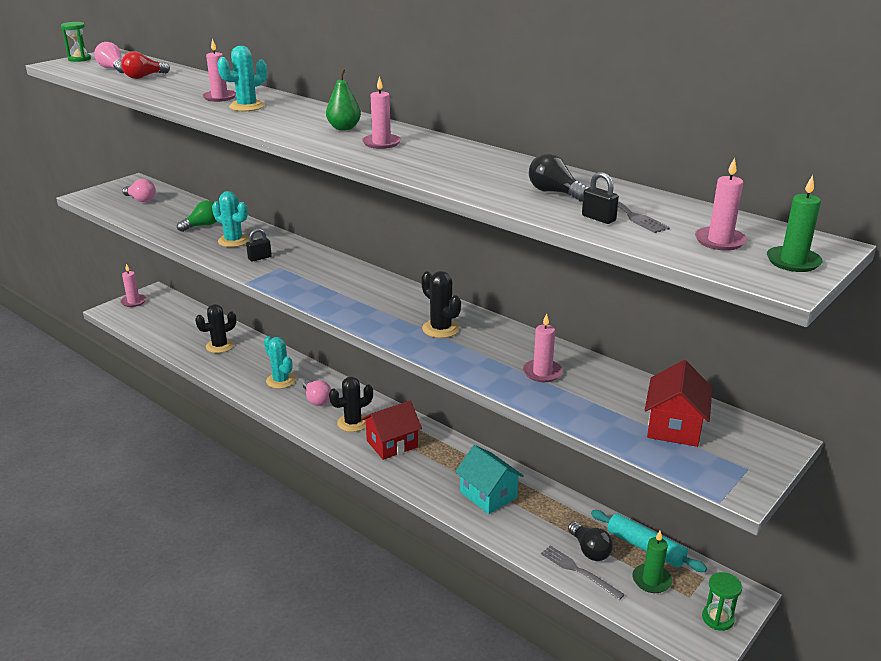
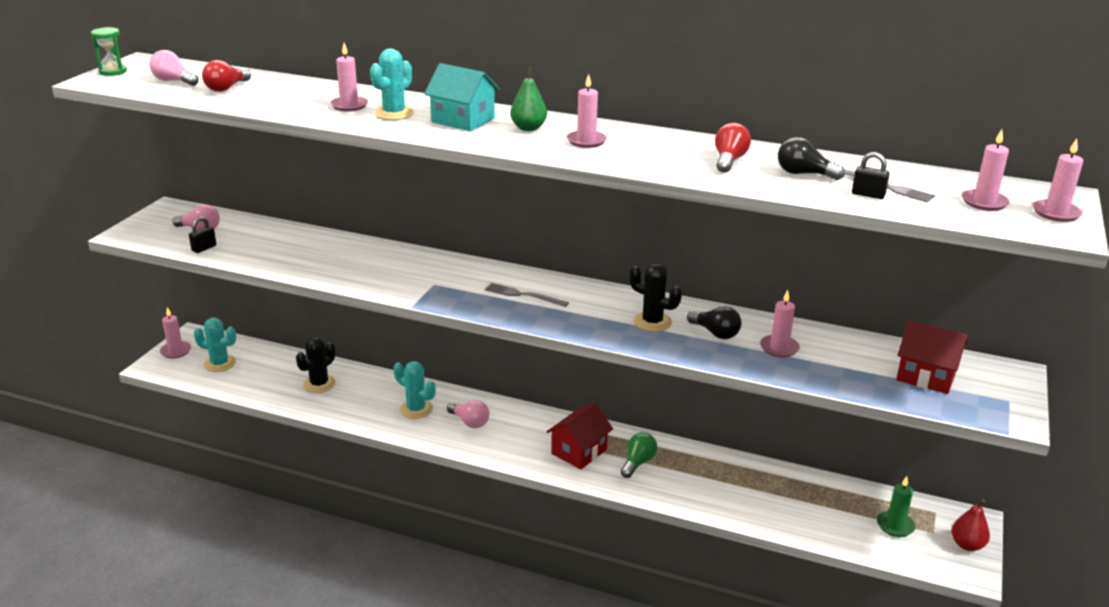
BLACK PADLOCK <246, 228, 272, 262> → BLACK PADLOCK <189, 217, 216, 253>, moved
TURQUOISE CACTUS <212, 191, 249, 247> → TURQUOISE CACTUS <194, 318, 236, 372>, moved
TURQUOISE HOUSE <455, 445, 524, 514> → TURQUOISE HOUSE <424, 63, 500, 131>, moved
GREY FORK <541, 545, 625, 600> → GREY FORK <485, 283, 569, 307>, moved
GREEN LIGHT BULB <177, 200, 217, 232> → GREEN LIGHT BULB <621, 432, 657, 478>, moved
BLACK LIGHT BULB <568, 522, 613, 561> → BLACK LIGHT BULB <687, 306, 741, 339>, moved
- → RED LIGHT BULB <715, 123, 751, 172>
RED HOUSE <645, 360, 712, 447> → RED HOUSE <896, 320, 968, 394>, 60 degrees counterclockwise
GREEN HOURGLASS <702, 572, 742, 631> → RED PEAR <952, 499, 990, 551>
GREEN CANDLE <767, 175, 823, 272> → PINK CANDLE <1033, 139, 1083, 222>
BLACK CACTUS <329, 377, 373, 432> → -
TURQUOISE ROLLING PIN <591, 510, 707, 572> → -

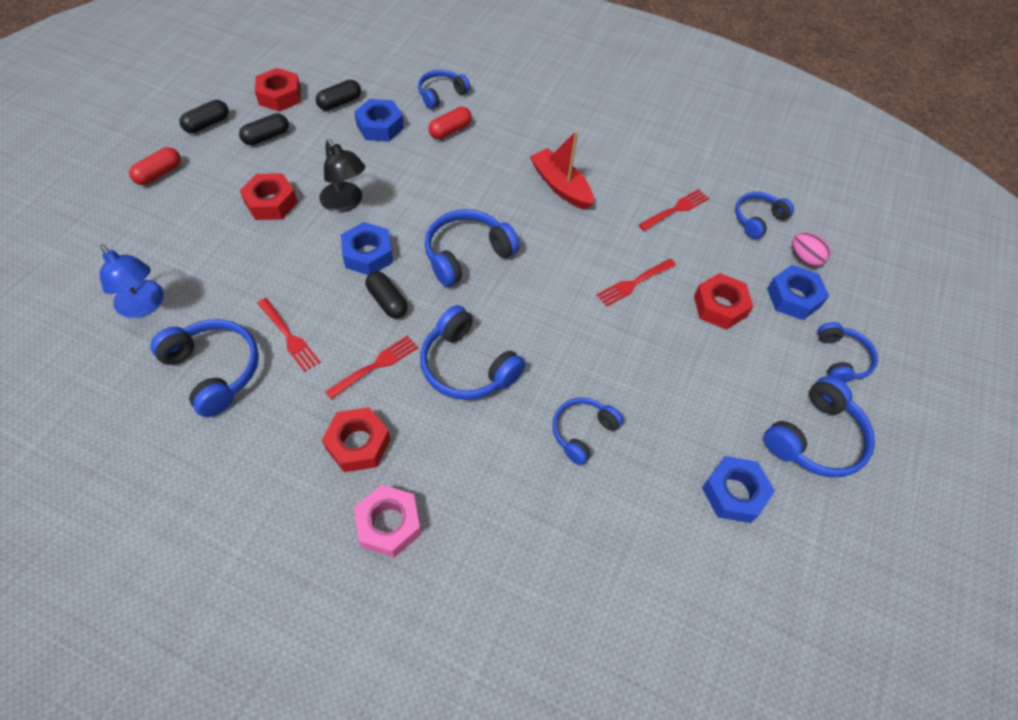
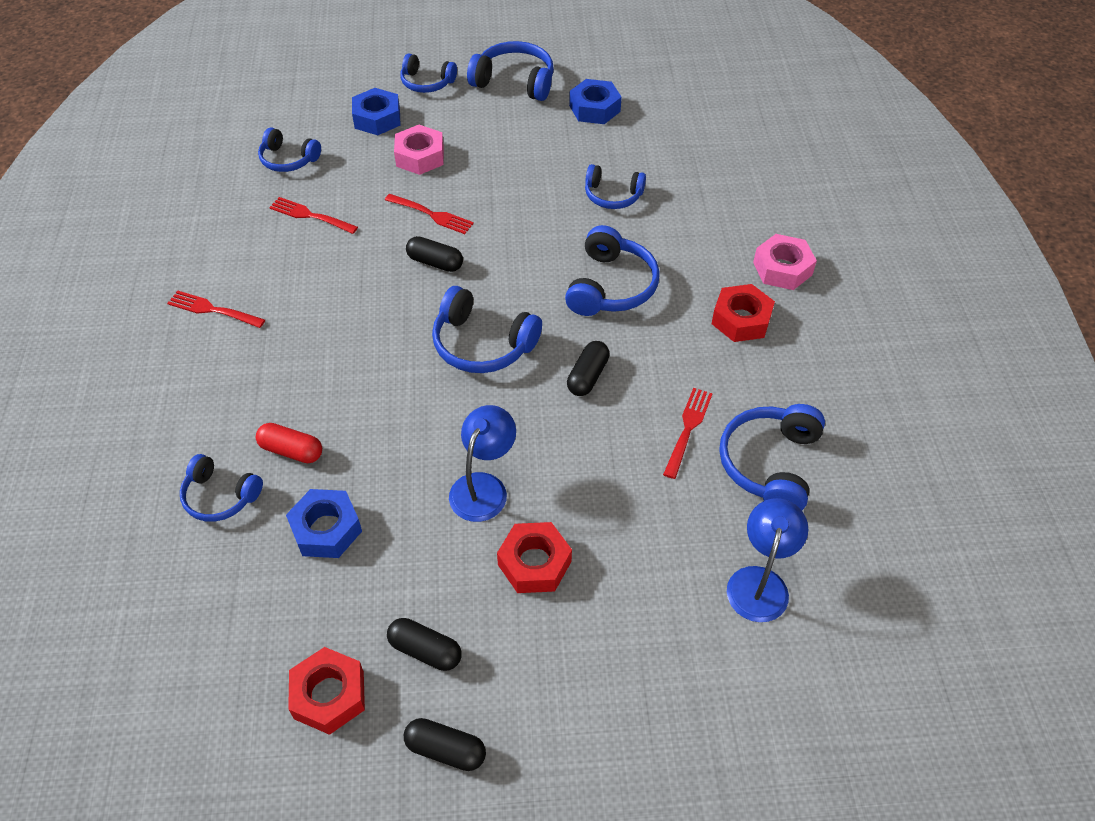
RED FORK <325, 335, 418, 399> → RED FORK <167, 290, 265, 328>, moved
RED NUT <694, 273, 753, 330> → PINK NUT <394, 125, 444, 175>
BLUE HEADPHONES <818, 322, 878, 383> → BLUE HEADPHONES <401, 53, 457, 93>, 135 degrees counterclockwise
BLACK CAPSULE <316, 80, 361, 111> → BLACK CAPSULE <406, 236, 463, 272>, moved
BLACK LAMP <319, 139, 365, 213> → BLUE LAMP <449, 405, 516, 522>
RED CAPSULE <129, 147, 181, 185> → -
BLUE NUT <341, 222, 393, 275> → -
RED BOAT <530, 131, 594, 210> → -
PINK EGG <792, 233, 830, 267> → -

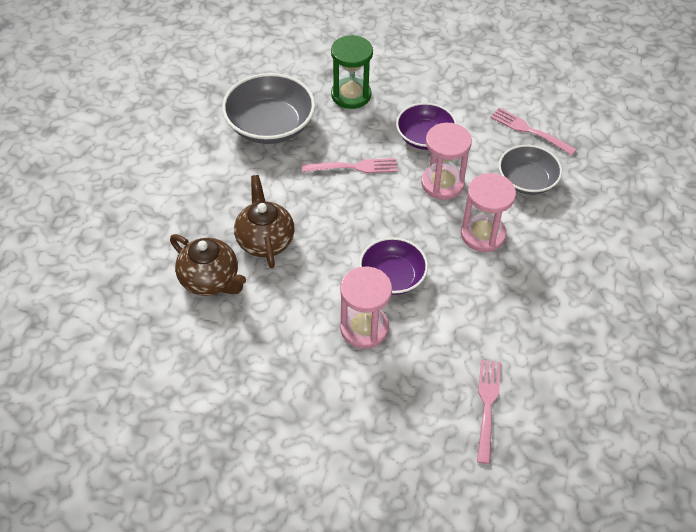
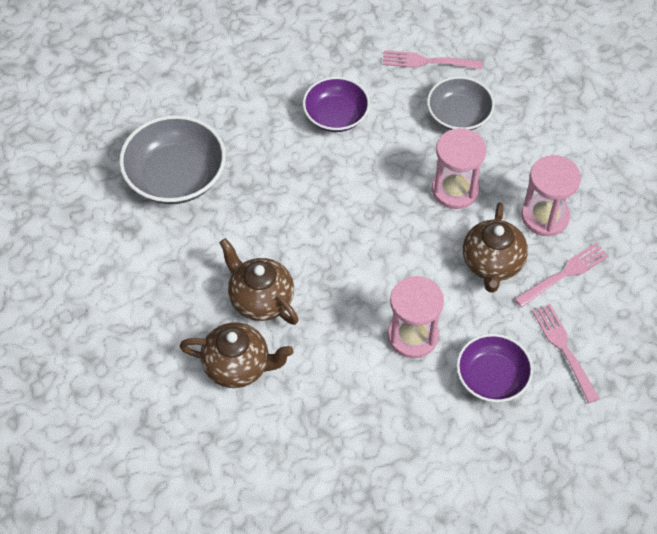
PURPLE BOWL <359, 237, 428, 295> → PURPLE BOWL <457, 334, 533, 402>, moved
- → BROWN TEAPOT <463, 202, 528, 293>
PINK FORK <302, 158, 398, 173> → PINK FORK <514, 243, 609, 307>, moved
PINK HOURGLASS <421, 123, 472, 200> → PINK HOURGLASS <521, 155, 581, 236>, moved
GREEN HOURGLASS <331, 35, 373, 109> → -

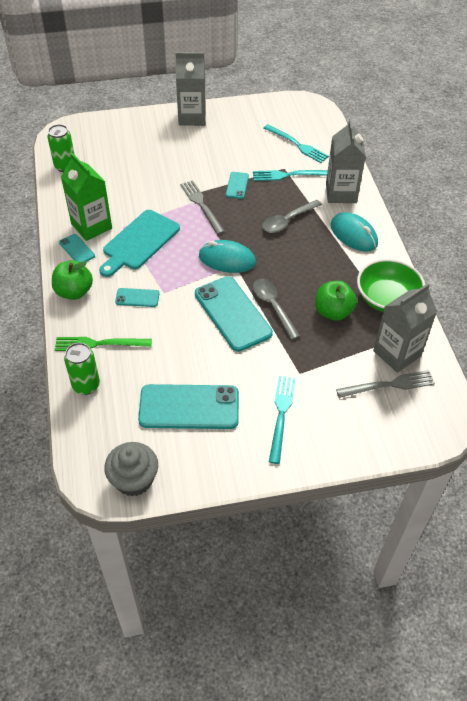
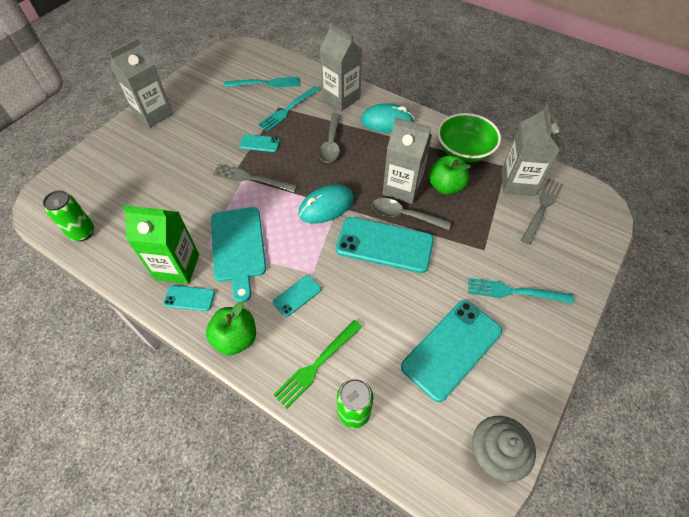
TURQUOISE PHONE <226, 172, 249, 199> → TURQUOISE PHONE <239, 134, 280, 152>, 45 degrees counterclockwise
- → GREY CARTON <383, 117, 432, 204>
TURQUOISE FORK <269, 376, 296, 464> → TURQUOISE FORK <468, 278, 574, 304>, 45 degrees counterclockwise

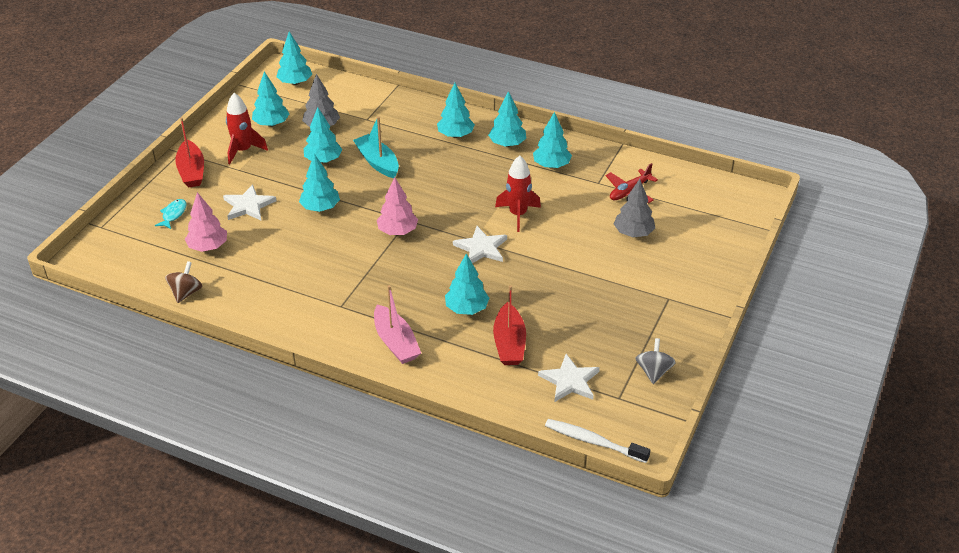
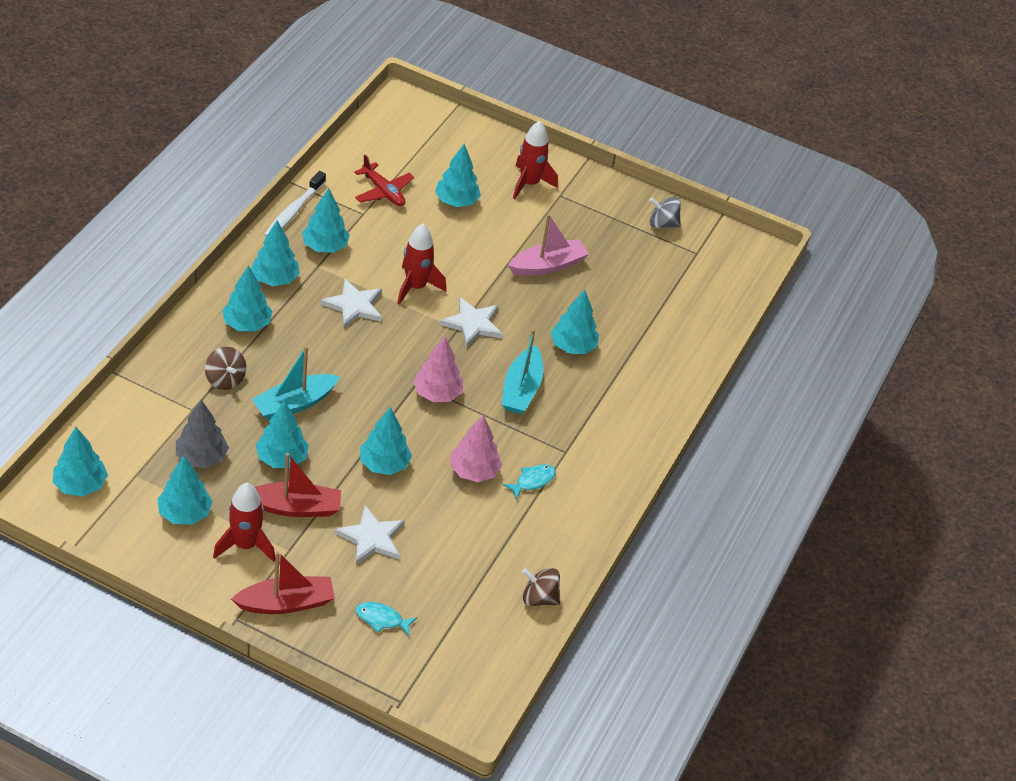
- → BROWN SPINNING TOP <205, 347, 246, 390>
RED BOAT <493, 285, 526, 365> → RED BOAT <255, 453, 341, 517>, moved
WHITE TOOTHBRUSH <545, 419, 651, 463> → WHITE TOOTHBRUSH <264, 171, 326, 237>, moved
WHITE STAR <538, 354, 600, 402> → WHITE STAR <321, 279, 382, 328>, moved
GREY TREE <614, 179, 655, 238> → TURQUOISE TREE <435, 144, 481, 207>
PINK TREE <185, 192, 227, 252> → PINK TREE <450, 415, 502, 482>, moved
- → TURQUOISE BOAT <501, 329, 543, 414>
- → TURQUOISE FISH <503, 464, 556, 500>
PINK BOAT <374, 285, 421, 364> → PINK BOAT <508, 214, 589, 276>, moved
- → RED ROCKET <513, 121, 558, 199>

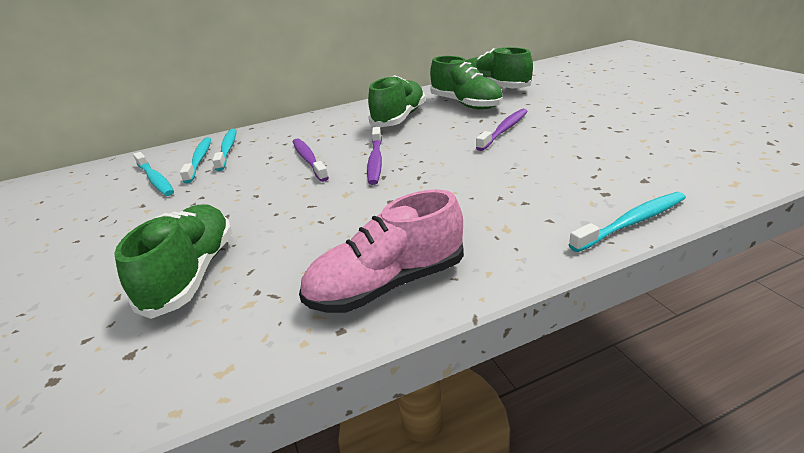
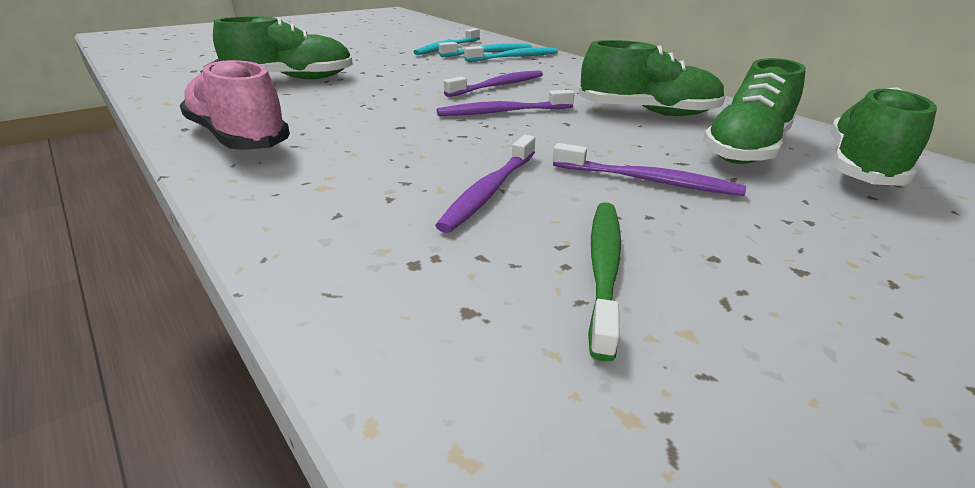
- → PURPLE TOOTHBRUSH <435, 135, 535, 233>
- → GREEN TOOTHBRUSH <588, 202, 621, 362>
TURQUOISE TOOTHBRUSH <569, 192, 686, 252> → -

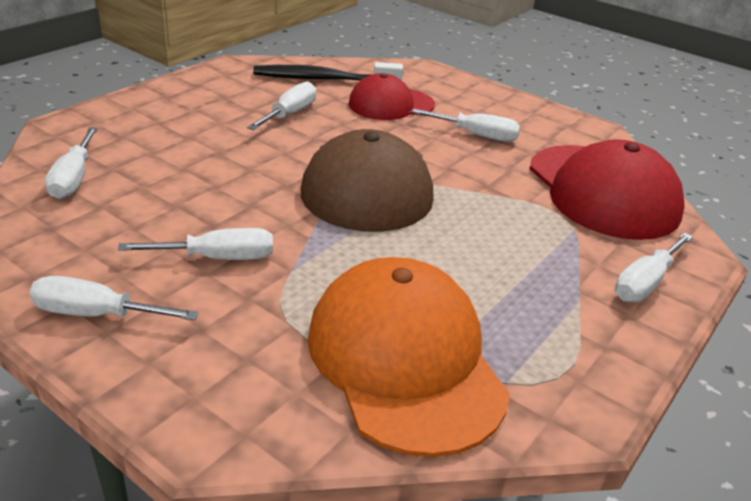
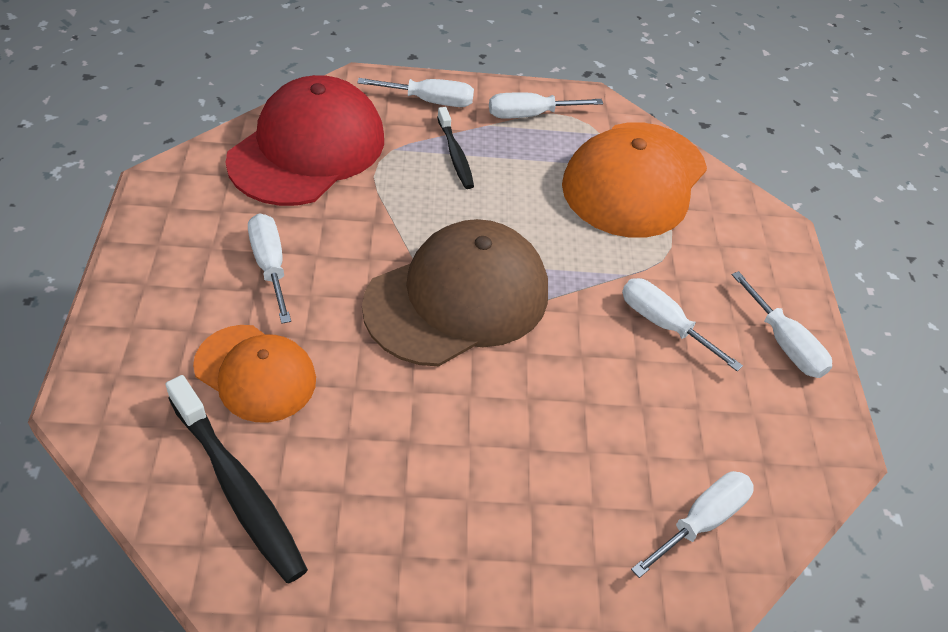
RED CAP <349, 73, 435, 120> → ORANGE CAP <193, 325, 316, 422>
- → BLACK TOOTHBRUSH <437, 107, 474, 189>
WHITE SCREWDRIVER <247, 81, 316, 130> → WHITE SCREWDRIVER <489, 92, 603, 118>, moved

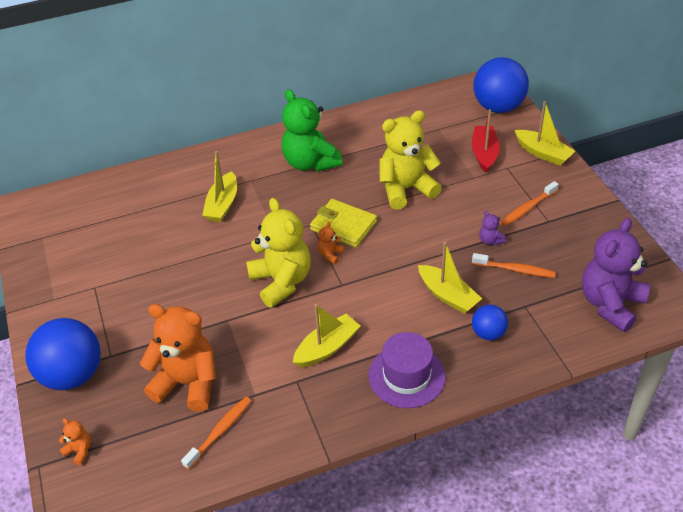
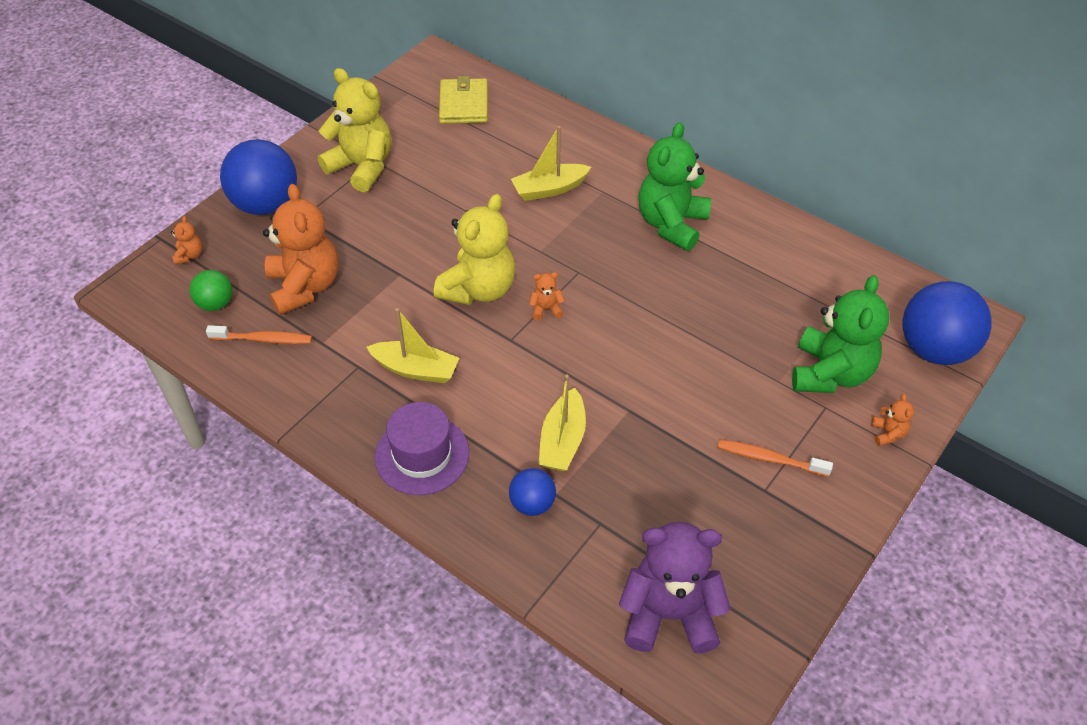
- → GREEN BALL <189, 270, 232, 311>
YELLOW TEDDY BEAR <379, 110, 442, 209> → YELLOW TEDDY BEAR <318, 68, 391, 192>, moved
YELLOW WALLET <310, 199, 377, 248> → YELLOW WALLET <439, 76, 488, 124>, moved
RED BOAT <472, 109, 500, 173> → GREEN TEDDY BEAR <792, 275, 889, 393>
YELLOW BOAT <515, 101, 575, 166> → ORANGE TEDDY BEAR <871, 394, 914, 446>
ORANGE TOOTHBRUSH <472, 253, 556, 278> → -
PURPLE TEDDY BEAR <479, 211, 506, 245> → -

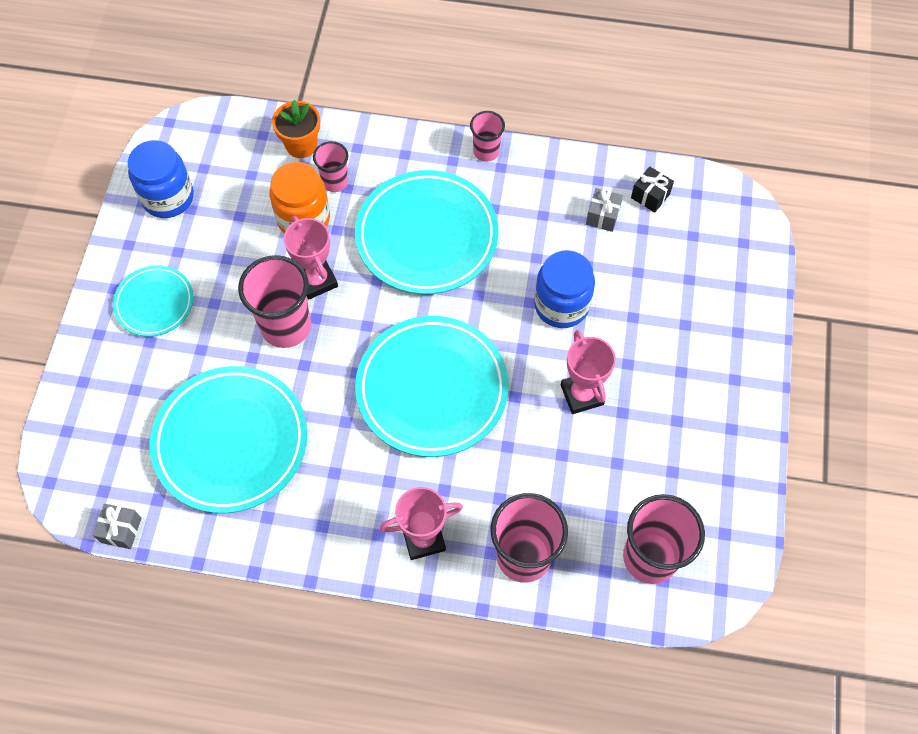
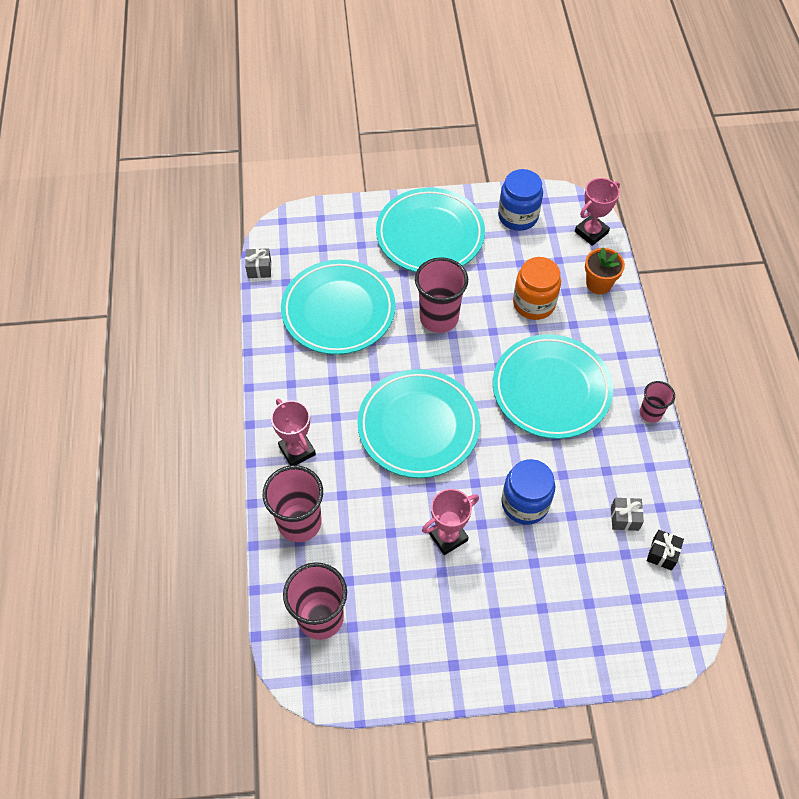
TURQUOISE PLATE <113, 266, 194, 337> → TURQUOISE PLATE <376, 188, 485, 272>, x1.84
PINK TROPHY <284, 216, 338, 299> → PINK TROPHY <575, 178, 620, 246>, moved
PINK CUP <313, 141, 348, 192> → -

